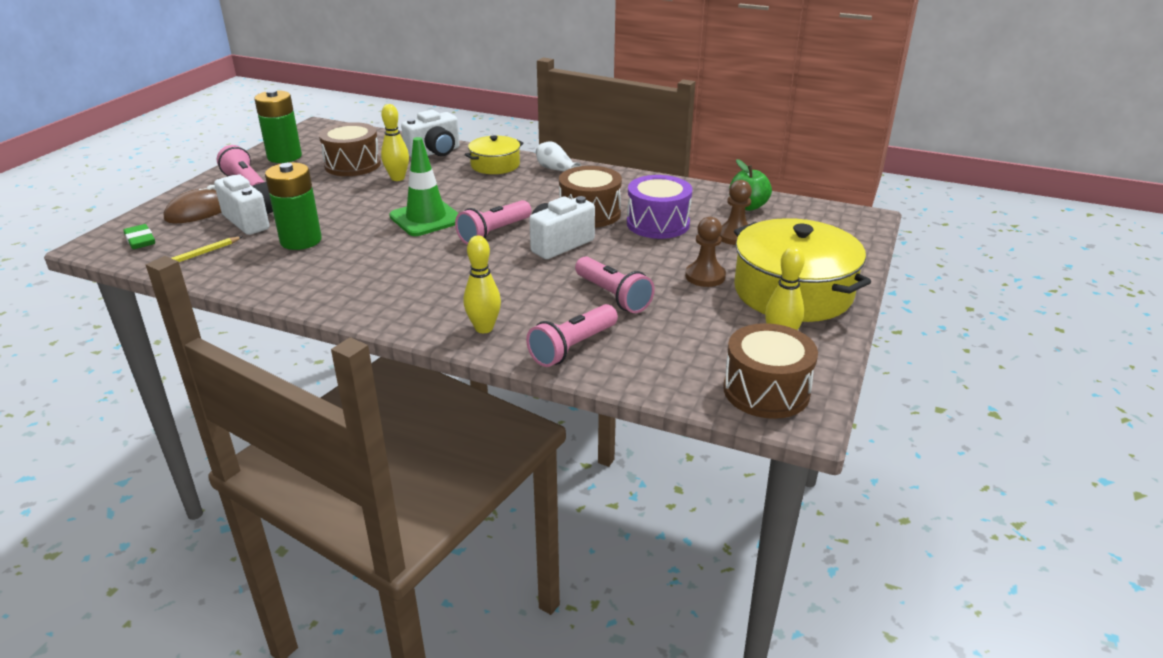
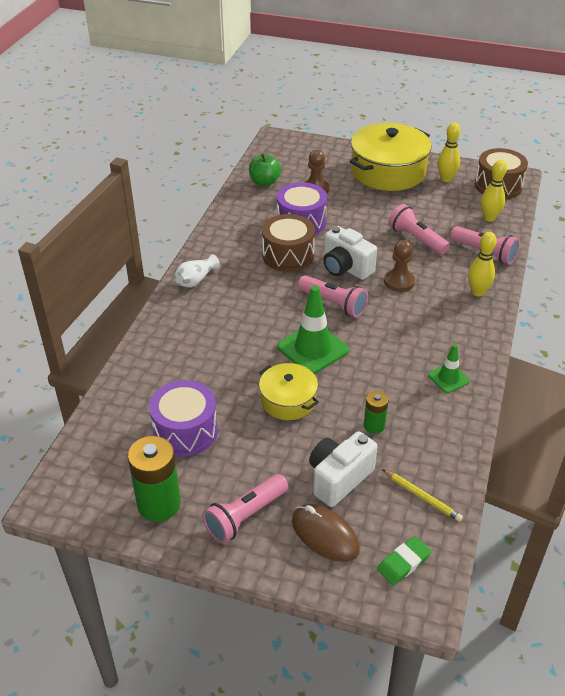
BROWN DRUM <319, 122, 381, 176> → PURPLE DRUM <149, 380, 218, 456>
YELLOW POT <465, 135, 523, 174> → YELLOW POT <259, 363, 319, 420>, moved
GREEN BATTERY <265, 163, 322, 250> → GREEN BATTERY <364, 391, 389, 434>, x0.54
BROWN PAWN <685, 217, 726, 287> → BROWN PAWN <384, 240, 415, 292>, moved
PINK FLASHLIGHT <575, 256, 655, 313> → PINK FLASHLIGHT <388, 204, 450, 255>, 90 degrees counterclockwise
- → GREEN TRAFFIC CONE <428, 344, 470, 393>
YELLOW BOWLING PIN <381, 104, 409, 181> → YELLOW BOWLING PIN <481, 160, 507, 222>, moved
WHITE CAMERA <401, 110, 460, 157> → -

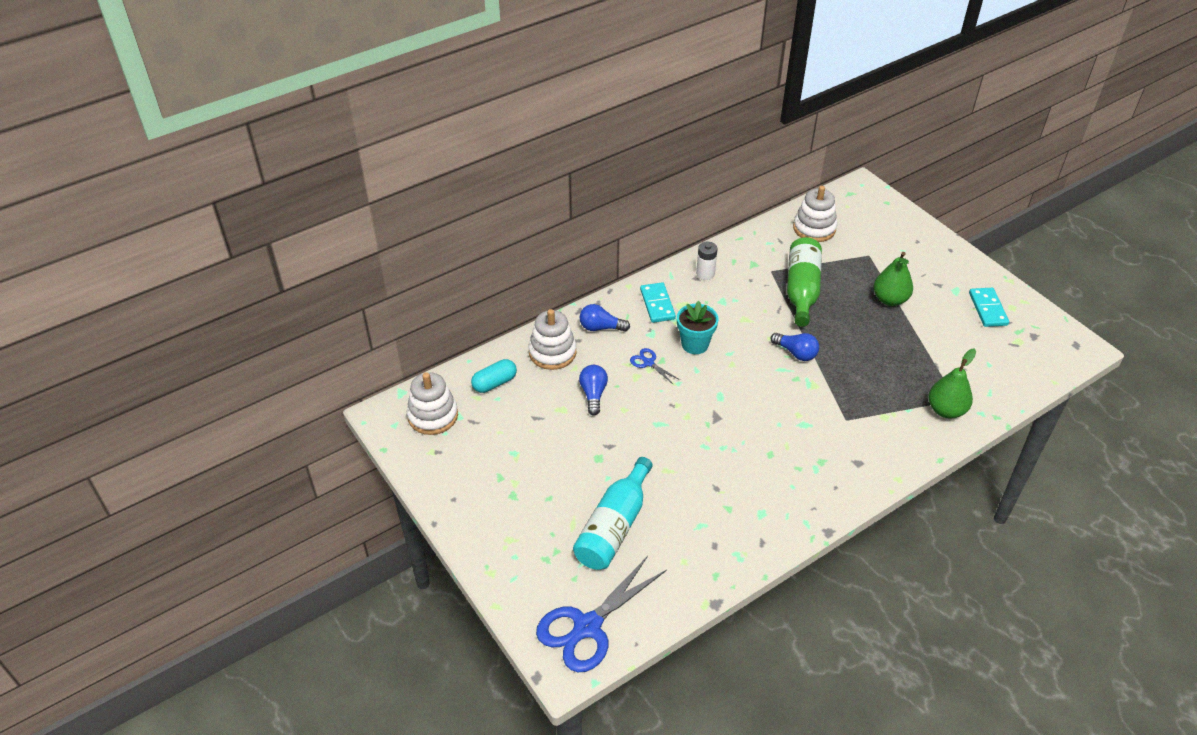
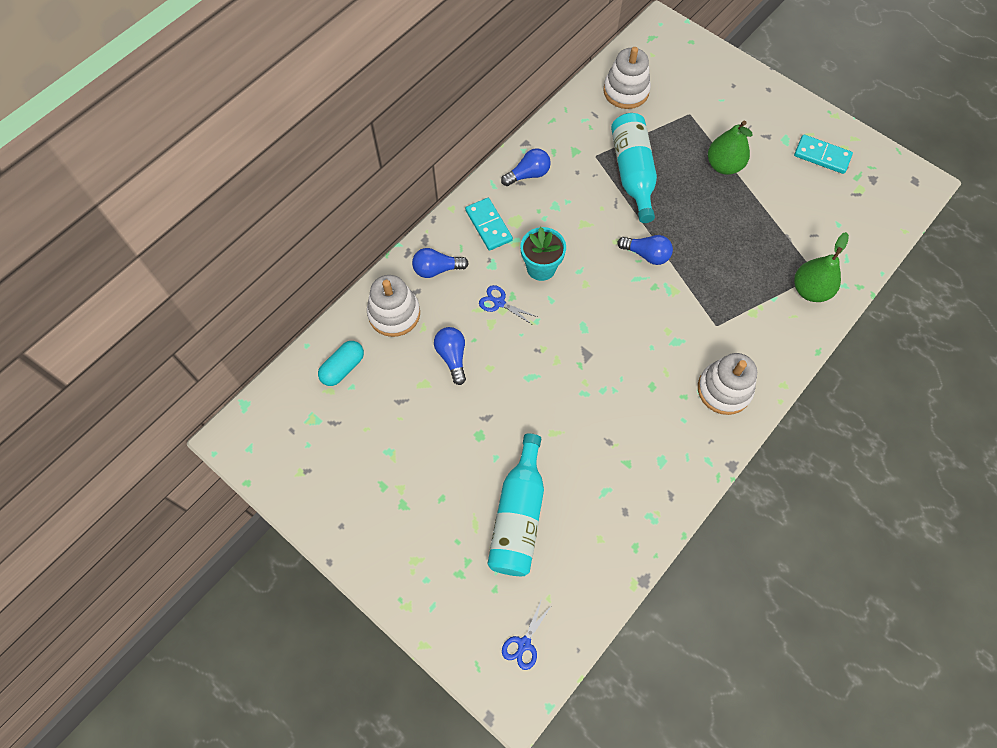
WHITE BATTERY <696, 242, 717, 280> → BLUE LIGHT BULB <501, 148, 551, 186>
BLUE SCISSORS <536, 556, 667, 672> → BLUE SCISSORS <502, 599, 552, 670>, x0.45
GREEN BOTTLE <787, 237, 822, 327> → TURQUOISE BOTTLE <611, 113, 657, 223>
WHITE STACKING TOY <407, 372, 458, 435> → WHITE STACKING TOY <698, 353, 757, 415>, moved
TURQUOISE DOMINO <969, 288, 1009, 327> → TURQUOISE DOMINO <794, 135, 853, 174>, 45 degrees counterclockwise

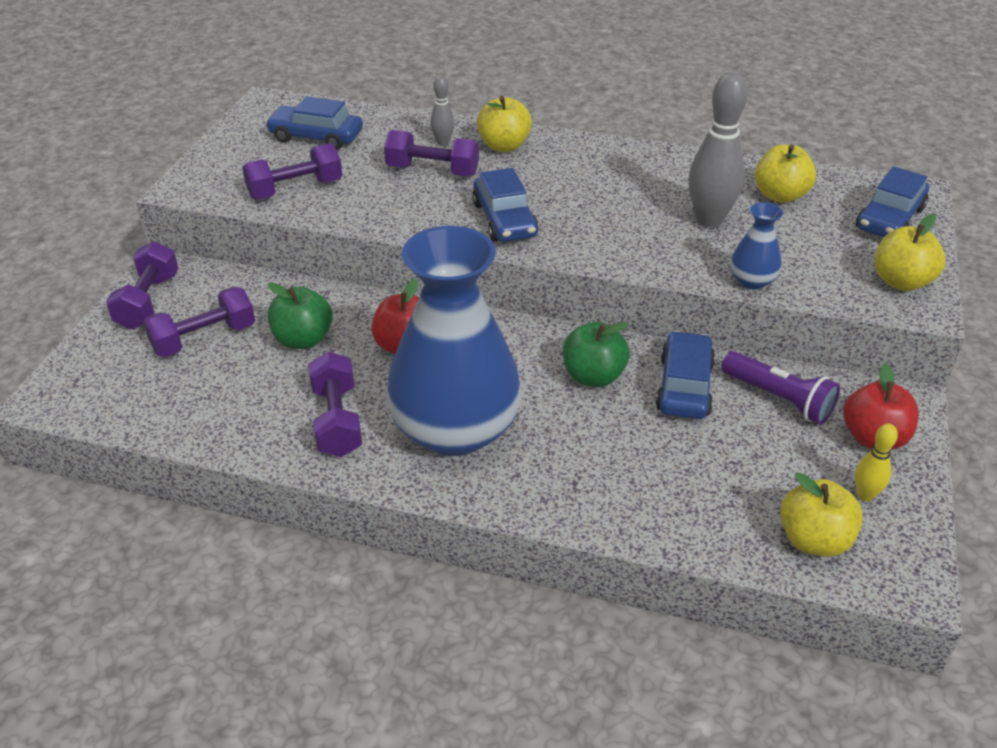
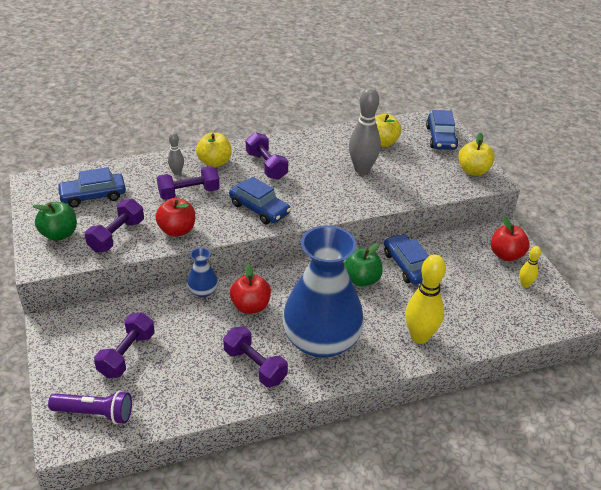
GREEN APPLE <267, 282, 333, 349> → GREEN APPLE <33, 202, 77, 241>, moved
PURPLE FLASHLIGHT <721, 351, 840, 424> → PURPLE FLASHLIGHT <48, 391, 132, 424>, moved
- → RED APPLE <155, 198, 195, 237>
BLUE VASE <730, 202, 783, 289> → BLUE VASE <187, 248, 218, 297>, moved
PURPLE DUMBBELL <106, 241, 179, 329> → PURPLE DUMBBELL <246, 132, 288, 180>, moved
- → YELLOW BOWLING PIN <405, 254, 446, 344>
YELLOW APPLE <780, 472, 863, 557> → -

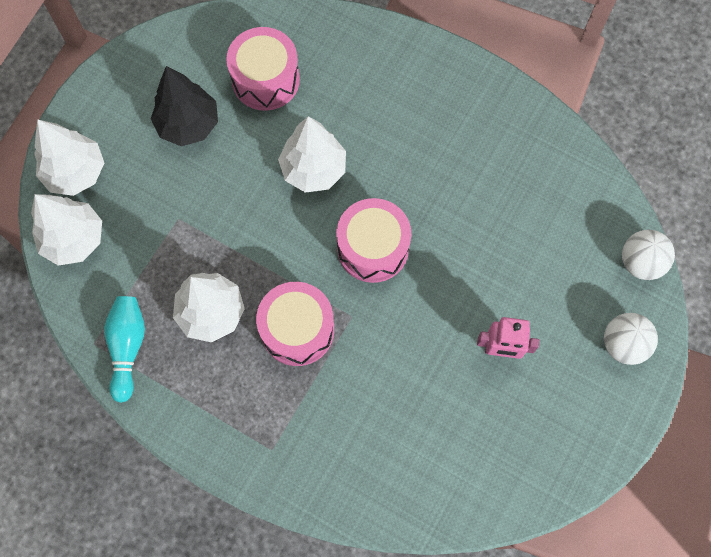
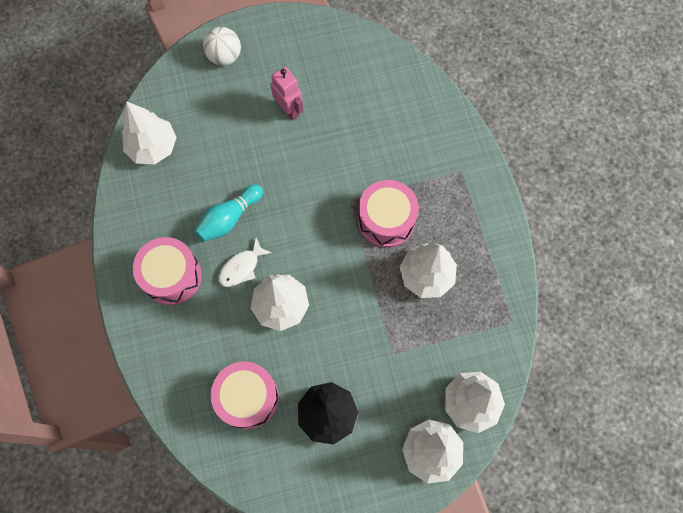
- → WHITE TREE <122, 101, 177, 165>
PINK DRUM <336, 198, 411, 283> → PINK DRUM <133, 237, 202, 305>, moved
TURQUOISE BOWLING PIN <104, 296, 145, 403> → TURQUOISE BOWLING PIN <194, 184, 263, 242>, moved
- → WHITE FISH <218, 238, 271, 287>
WHITE BALL <622, 230, 675, 280> → -

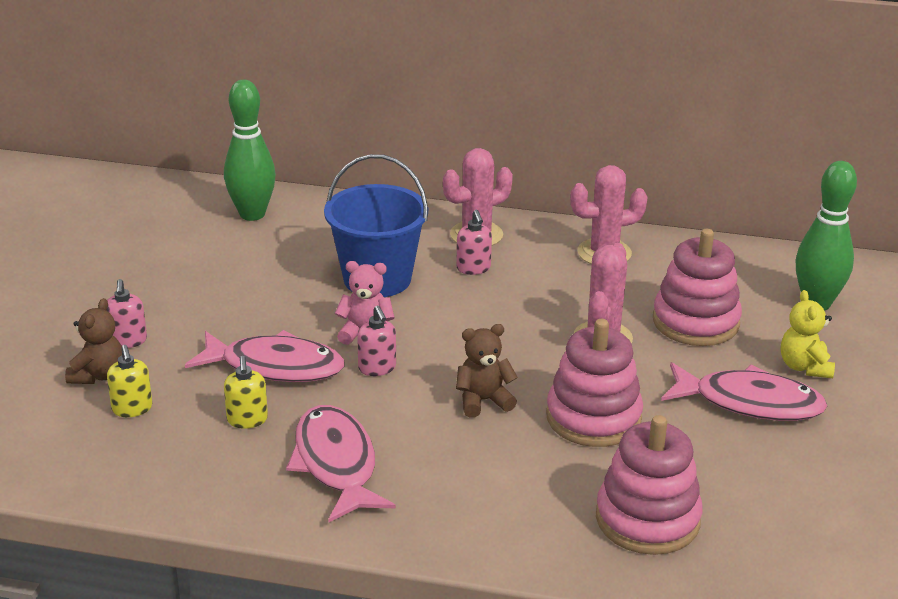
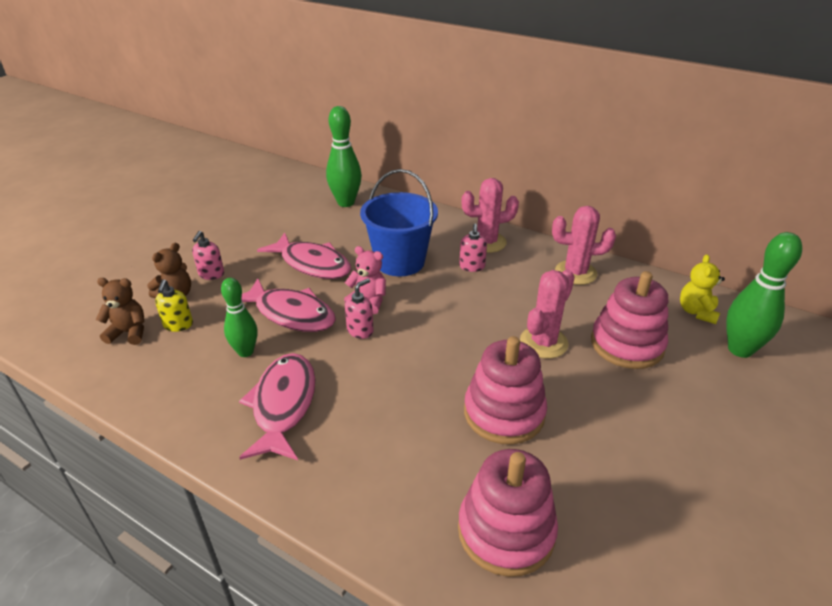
BROWN TEDDY BEAR <456, 324, 518, 418> → BROWN TEDDY BEAR <96, 278, 145, 345>, moved
YELLOW SOAP DISPENSER <224, 356, 268, 429> → GREEN BOWLING PIN <221, 278, 258, 357>
PINK FISH <661, 362, 827, 421> → PINK FISH <257, 233, 351, 279>, moved
PINK SOAP DISPENSER <357, 306, 396, 376> → PINK SOAP DISPENSER <345, 278, 374, 339>, 135 degrees counterclockwise
YELLOW TEDDY BEAR <781, 290, 835, 378> → YELLOW TEDDY BEAR <680, 254, 725, 324>, moved

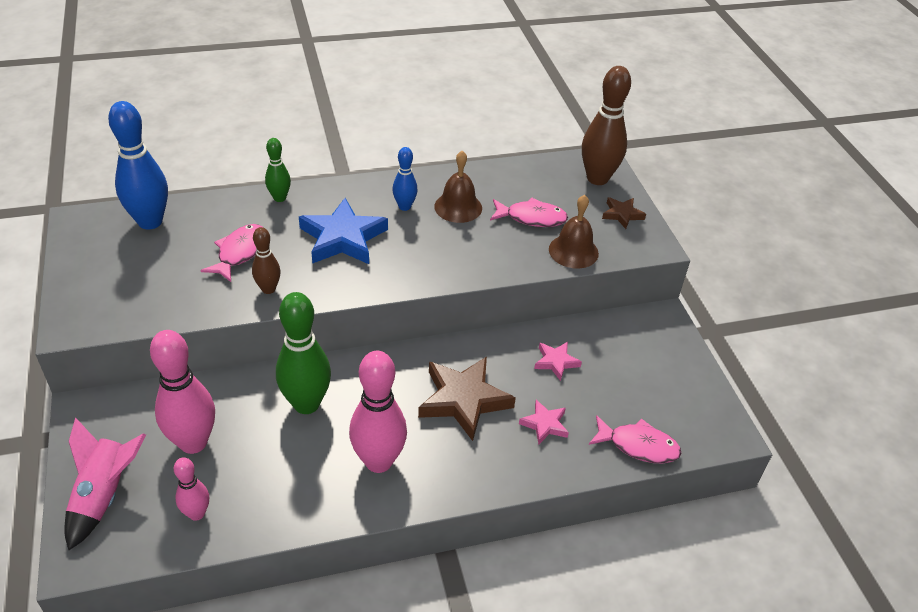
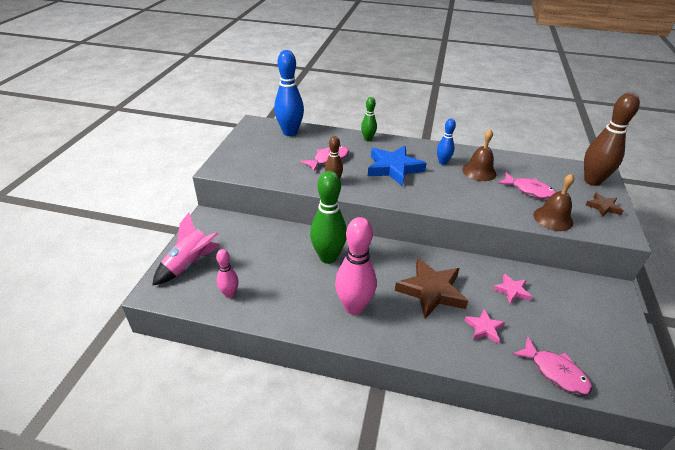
PINK BOWLING PIN <150, 330, 215, 454> → -

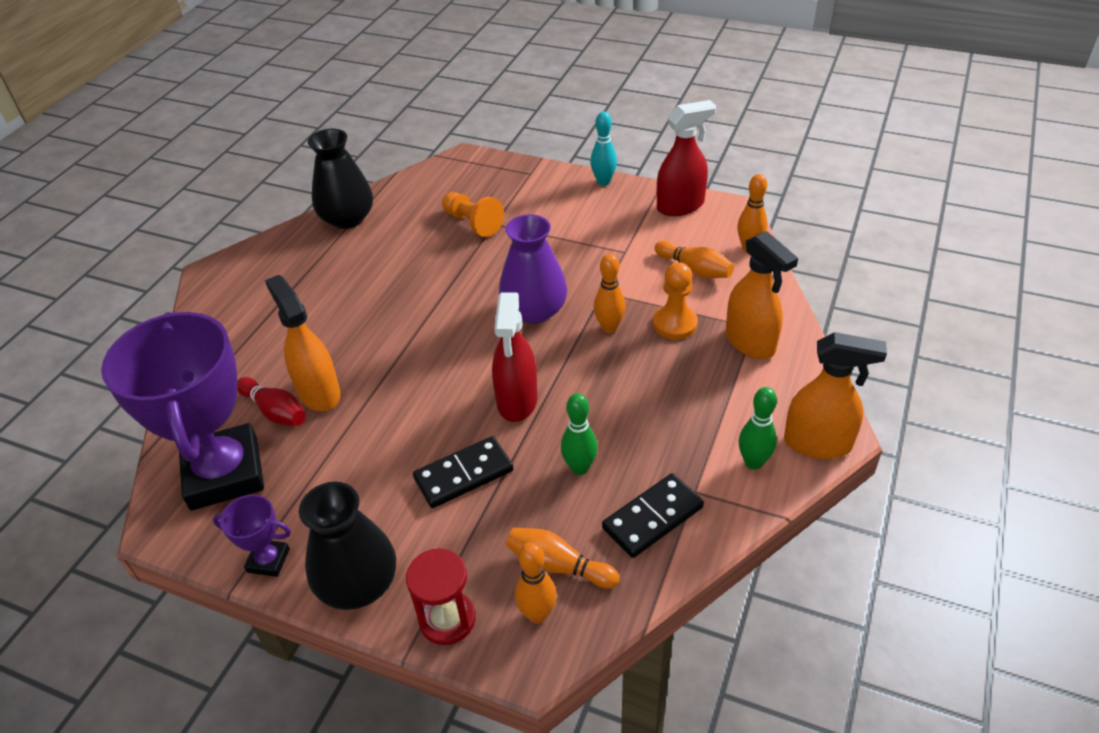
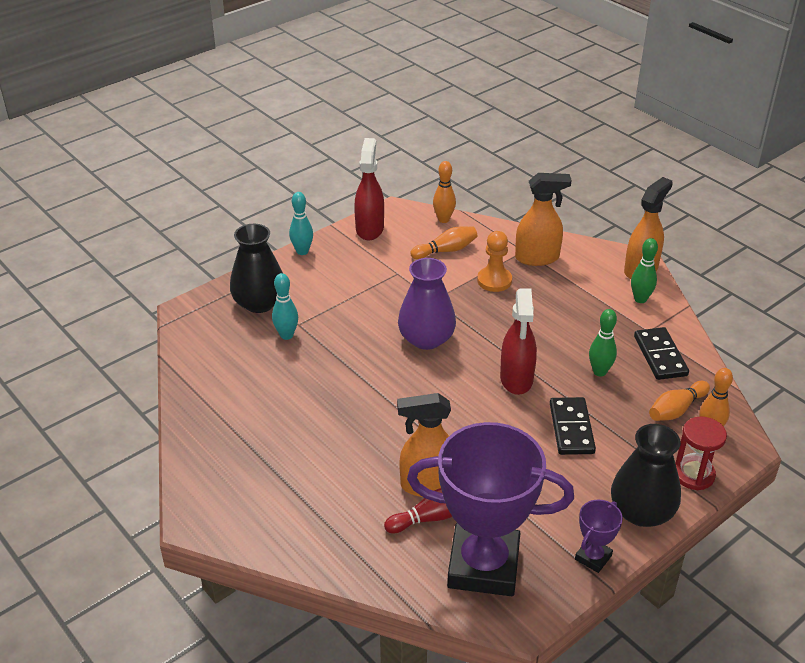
BLACK VASE <308, 129, 373, 229> → BLACK VASE <230, 224, 283, 313>, moved
ORANGE PAWN <442, 192, 504, 237> → TURQUOISE BOWLING PIN <272, 273, 298, 340>
RED SPRAY BOTTLE <492, 292, 538, 422> → RED SPRAY BOTTLE <500, 288, 537, 395>, 60 degrees clockwise
ORANGE BOWLING PIN <594, 254, 626, 333> → -

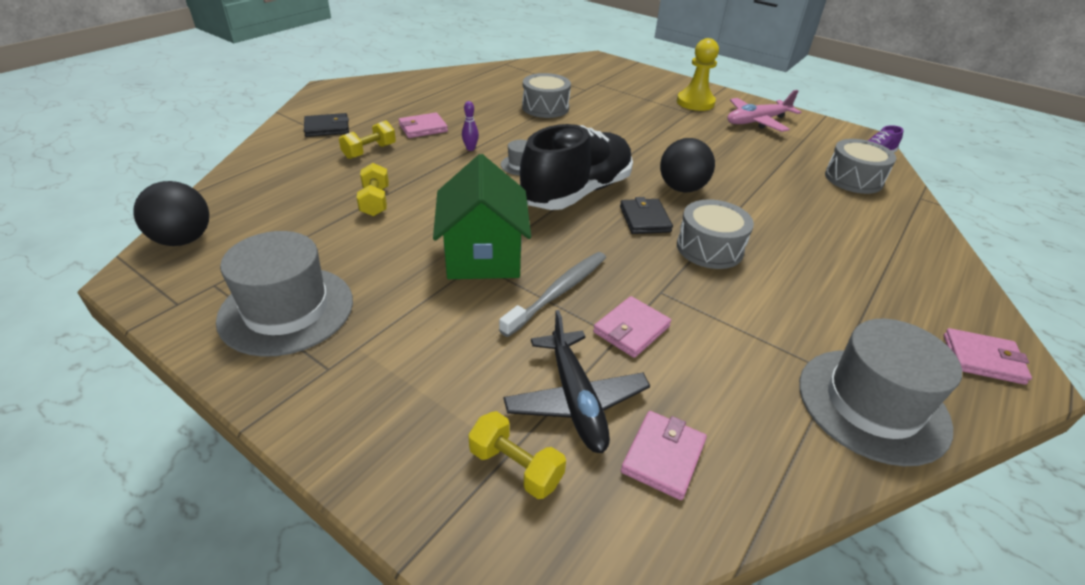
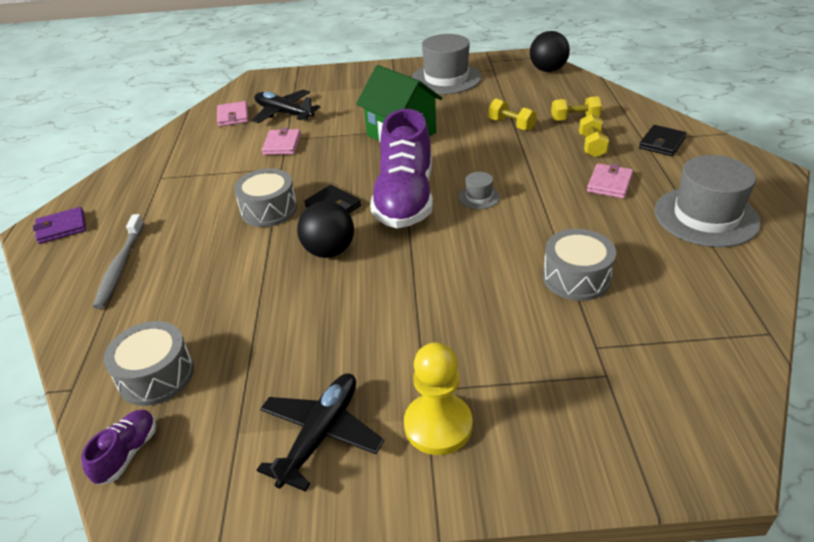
PINK WALLET <944, 328, 1032, 385> → PURPLE WALLET <33, 207, 86, 244>
GREY TOOTHBRUSH <499, 252, 606, 337> → GREY TOOTHBRUSH <93, 214, 144, 309>, moved
PINK PLANE <727, 90, 801, 132> → BLACK PLANE <257, 373, 384, 492>
BLACK SHOE <520, 124, 633, 210> → PURPLE SHOE <370, 109, 433, 228>
YELLOW DUMBBELL <468, 411, 566, 499> → YELLOW DUMBBELL <551, 96, 602, 121>, moved
GREY HAT <799, 319, 962, 466> → GREY HAT <654, 155, 761, 247>, moved
PURPLE BOWLING PIN <462, 101, 479, 151> → -

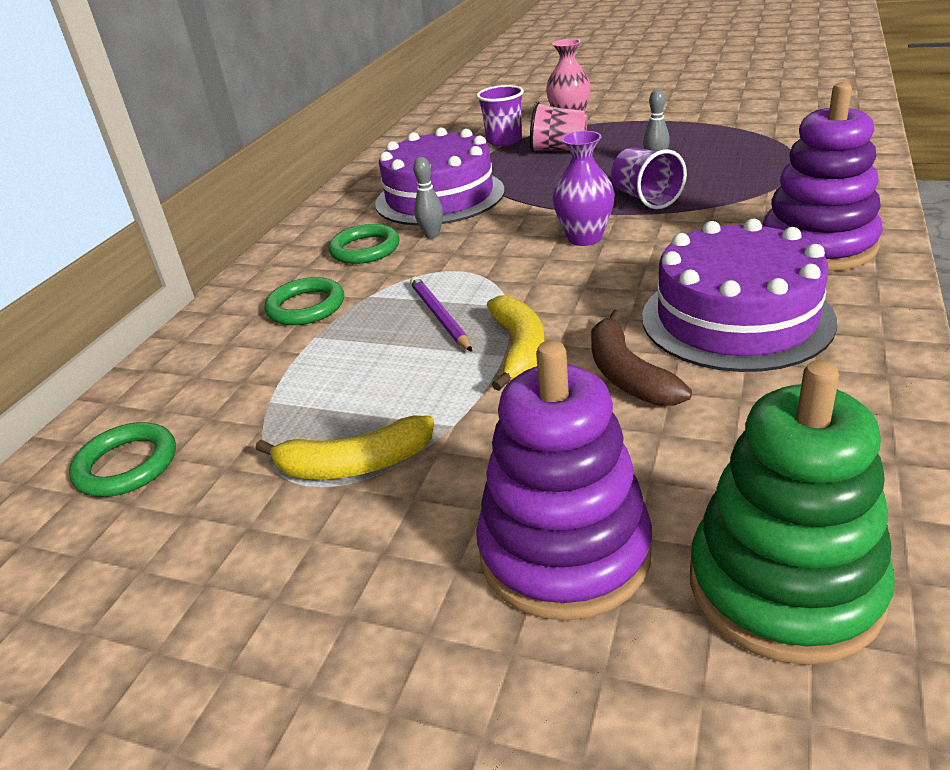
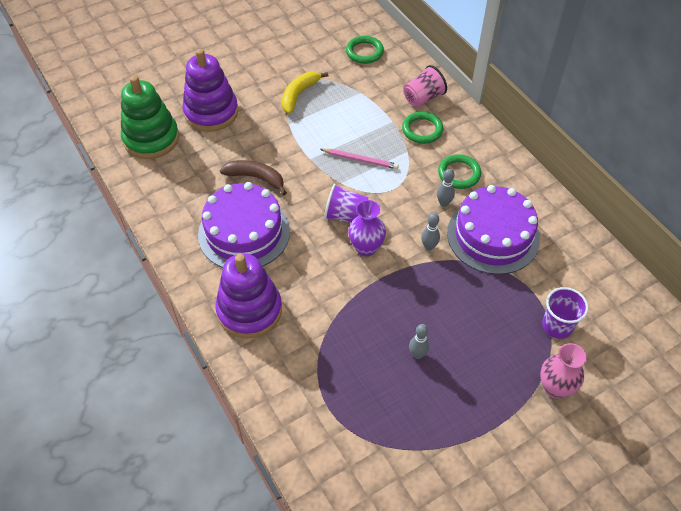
PURPLE PENCIL <410, 276, 472, 352> → PINK PENCIL <320, 149, 399, 169>
PURPLE CUP <611, 148, 687, 209> → PURPLE CUP <324, 184, 368, 223>, moved
PINK CUP <530, 102, 587, 152> → PINK CUP <404, 65, 447, 107>, moved
- → GREY BOWLING PIN <421, 213, 440, 250>
YELLOW BANANA <487, 295, 545, 391> → -

